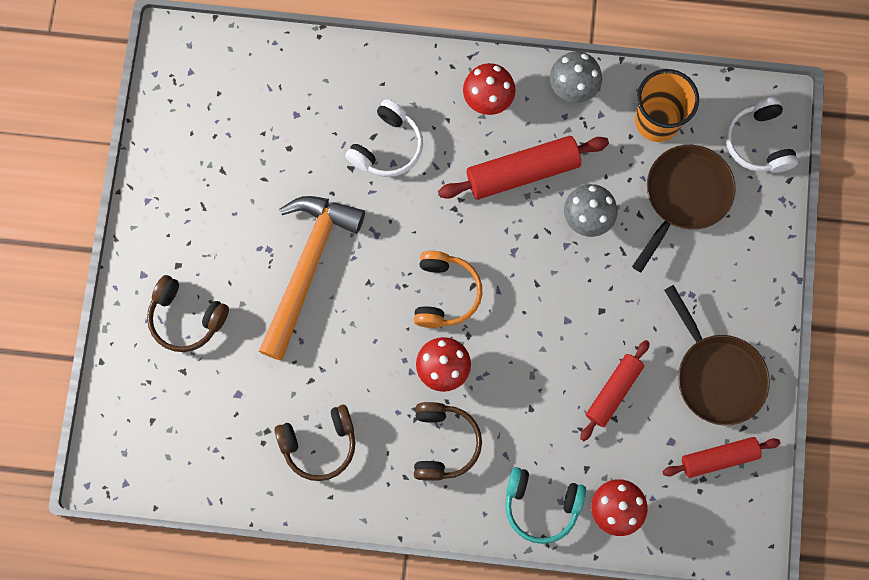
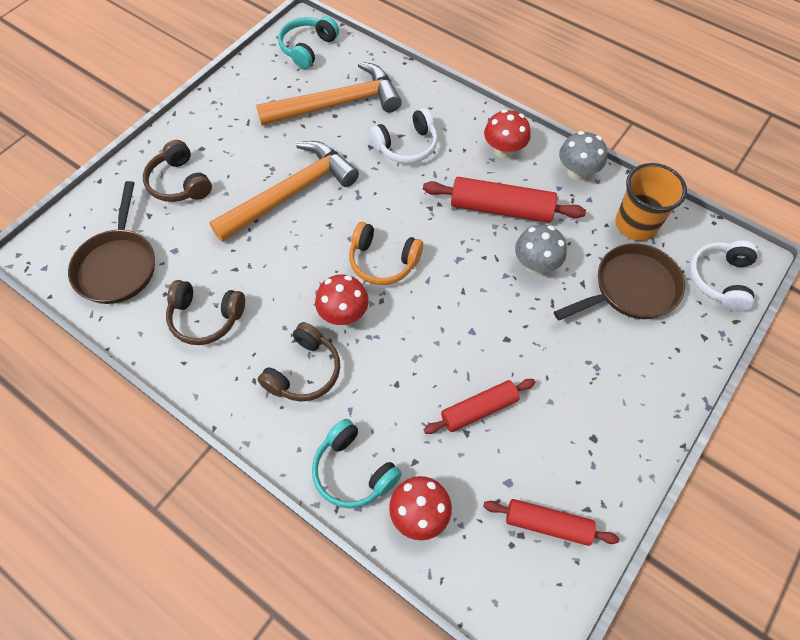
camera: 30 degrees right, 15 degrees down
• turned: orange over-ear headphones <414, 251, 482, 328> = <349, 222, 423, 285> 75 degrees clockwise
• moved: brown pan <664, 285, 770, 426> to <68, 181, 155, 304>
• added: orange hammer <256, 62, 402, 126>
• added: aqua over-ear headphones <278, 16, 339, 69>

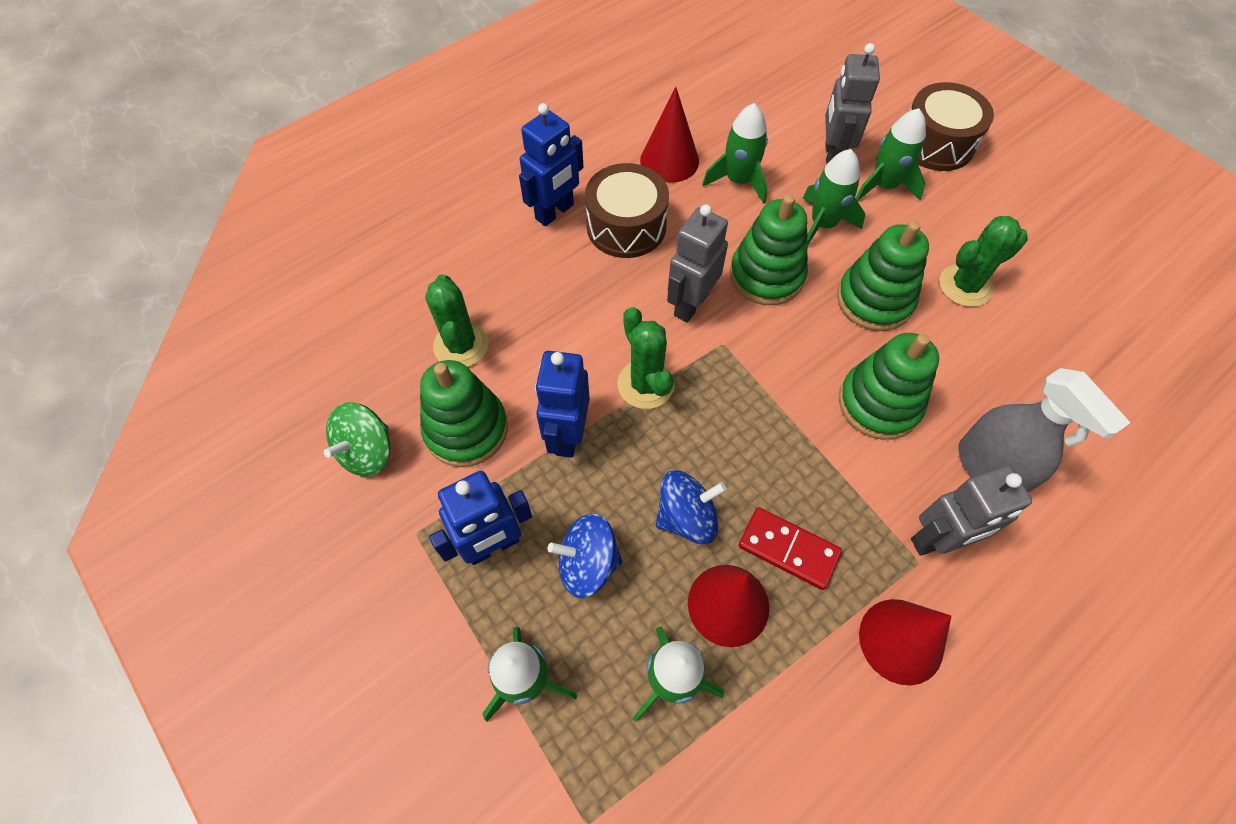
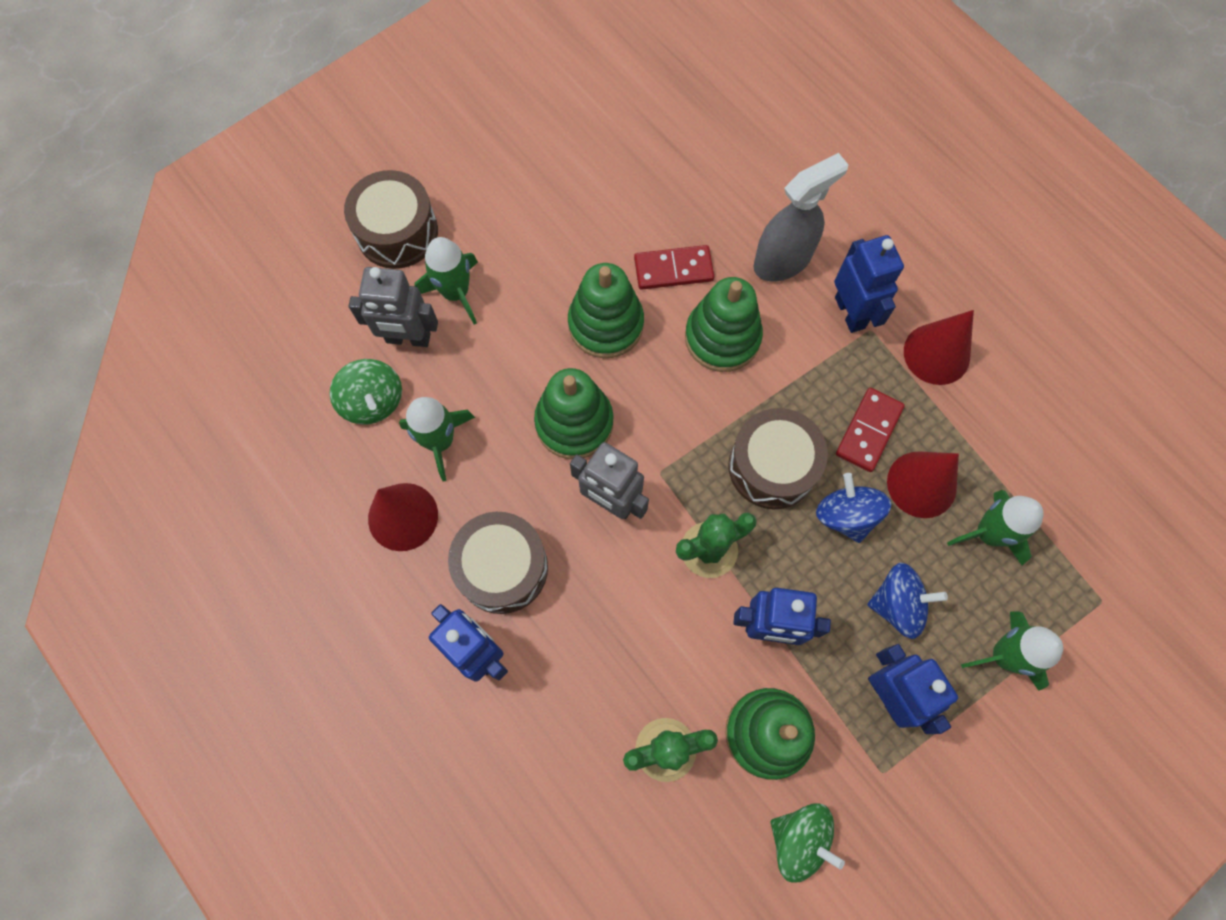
camera: 90 degrees left, 10 degrees up
• turned: royal blue spinning top <548, 513, 623, 598> = <867, 563, 948, 639> 90 degrees counterclockwise
• removed: green toy rocket <803, 149, 865, 245>
• recoloured: ash-grey toy robot <911, 466, 1032, 556> to royal blue toy robot <834, 235, 904, 333>
• removed: green saguaro cactus <939, 216, 1028, 307>
• added: green spinning top <330, 359, 402, 424>
• added: scarlet domino piece <634, 245, 714, 290>
• added: brown drum <728, 408, 828, 510>

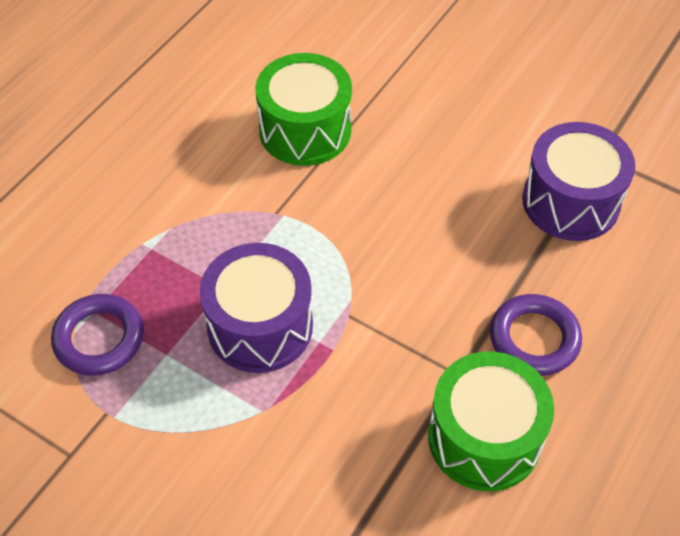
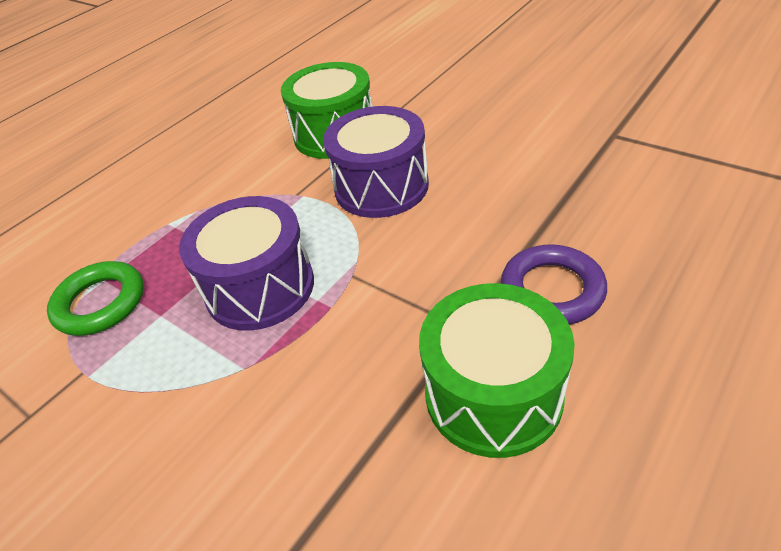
camera: 10 degrees right, 10 degrees down
• recoloured: purple ring <51, 294, 144, 376> to green ring <47, 261, 144, 336>
• moved: purple drum <522, 122, 635, 241> to <323, 106, 429, 218>

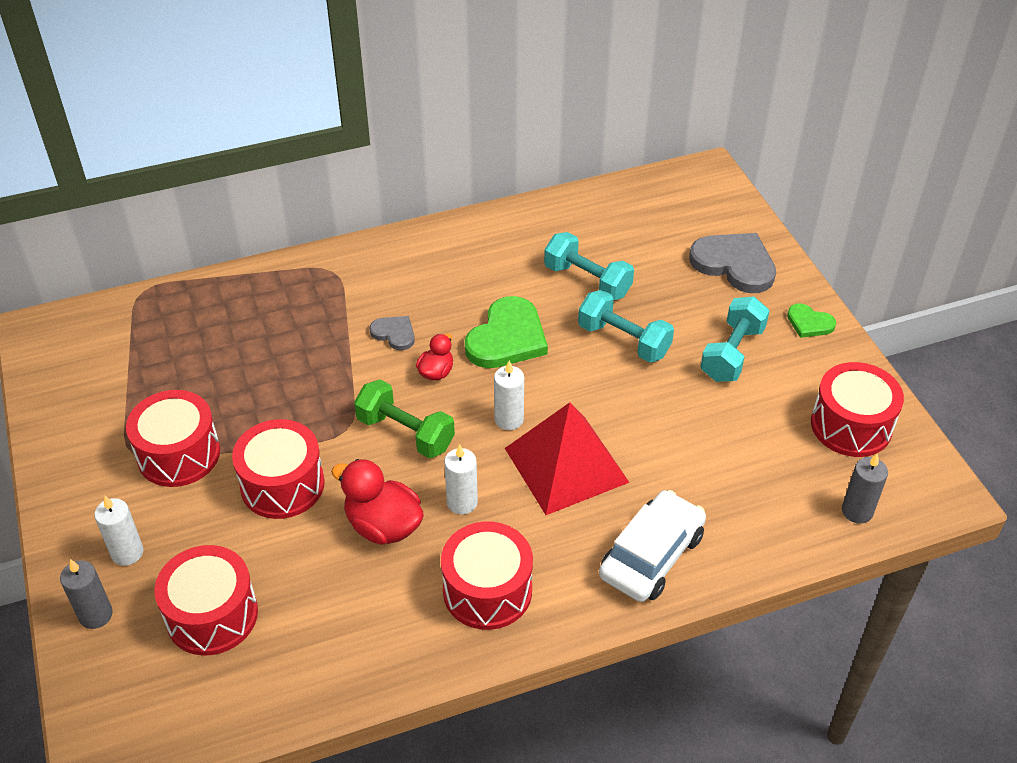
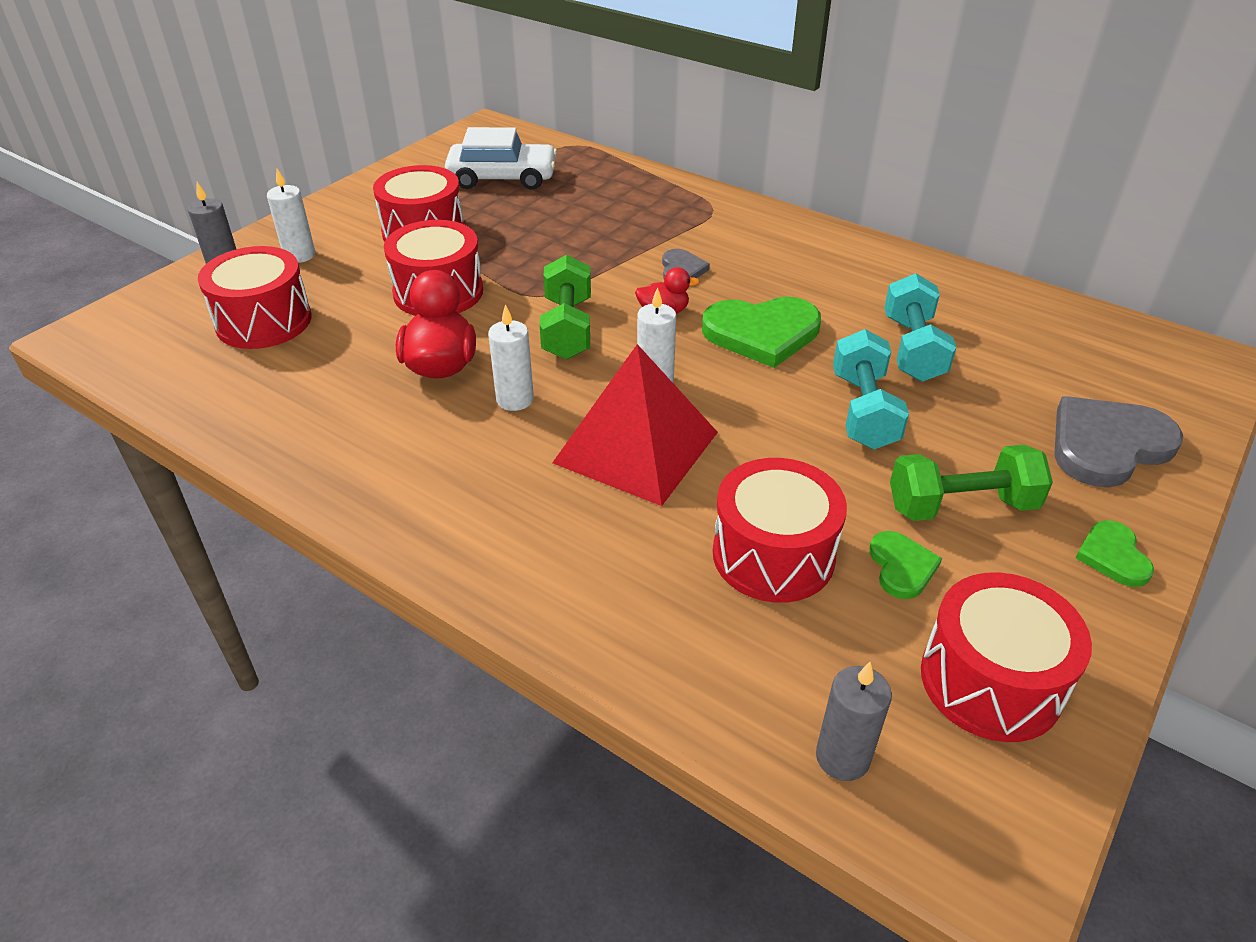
camera: 55 degrees right, 5 degrees down
• moved: scarlet drum <441, 521, 533, 630> to <713, 458, 847, 603>
• moved: snow-white car <599, 490, 706, 602> to <445, 127, 557, 190>
• turned: ash-grey heart <689, 233, 776, 293> = <1054, 396, 1183, 488> 120 degrees counterclockwise
• recoloured: aqua hand weight <700, 296, 770, 382> to green hand weight <890, 445, 1053, 521>
• added: green heart <869, 531, 942, 599>

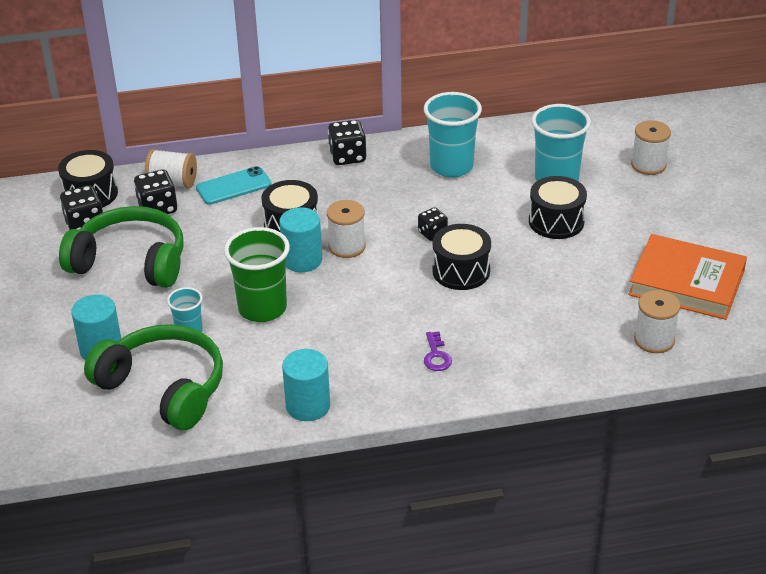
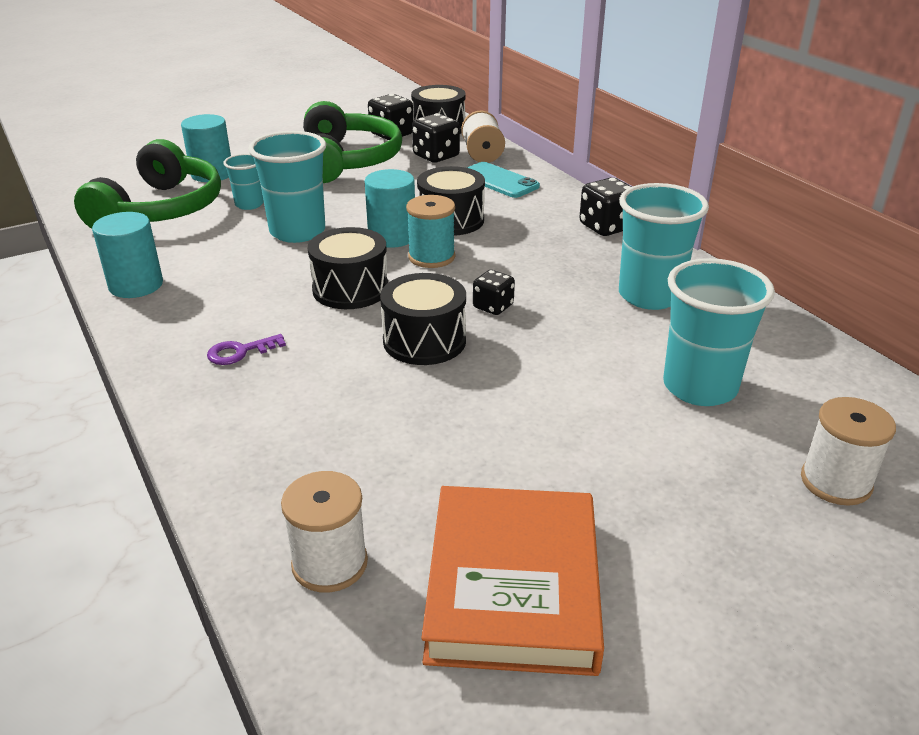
camera: 70 degrees right, 5 degrees down
• recoloured: green beaker <224, 227, 290, 322> to aqua beaker <248, 131, 326, 243>
• recoloured: snow-white bobbin <327, 200, 366, 258> to aqua bobbin <406, 195, 455, 268>
• moved: ebony drum <529, 176, 587, 239> to <308, 227, 388, 309>

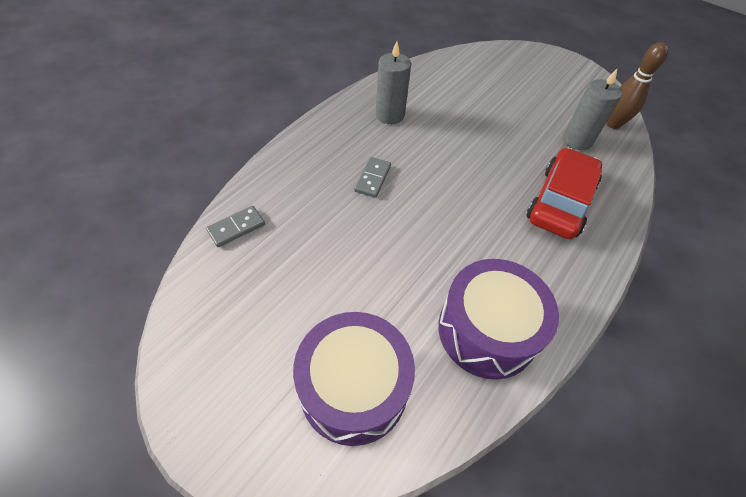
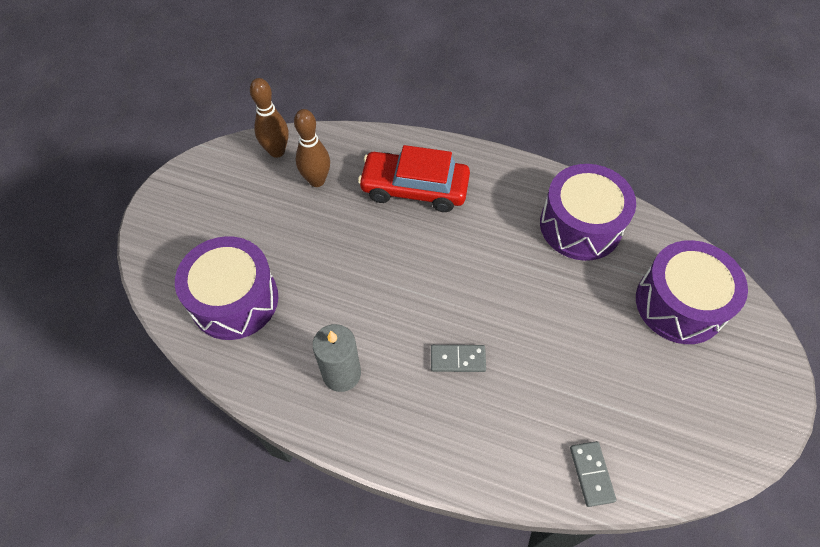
camera: 105 degrees left, 5 degrees up
• turned: ash-grey domino piece <206, 206, 265, 247> = <570, 441, 616, 507> 45 degrees clockwise
• replaced: ash-grey candle <563, 69, 622, 150> to brown bowling pin <294, 109, 330, 187>
• added: purple drum <175, 236, 278, 340>

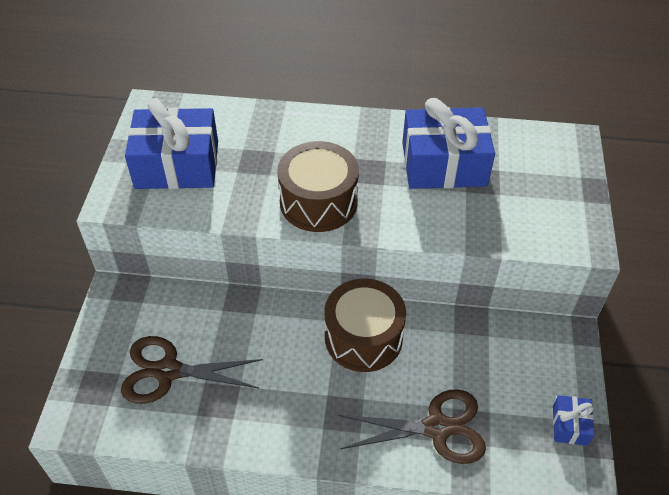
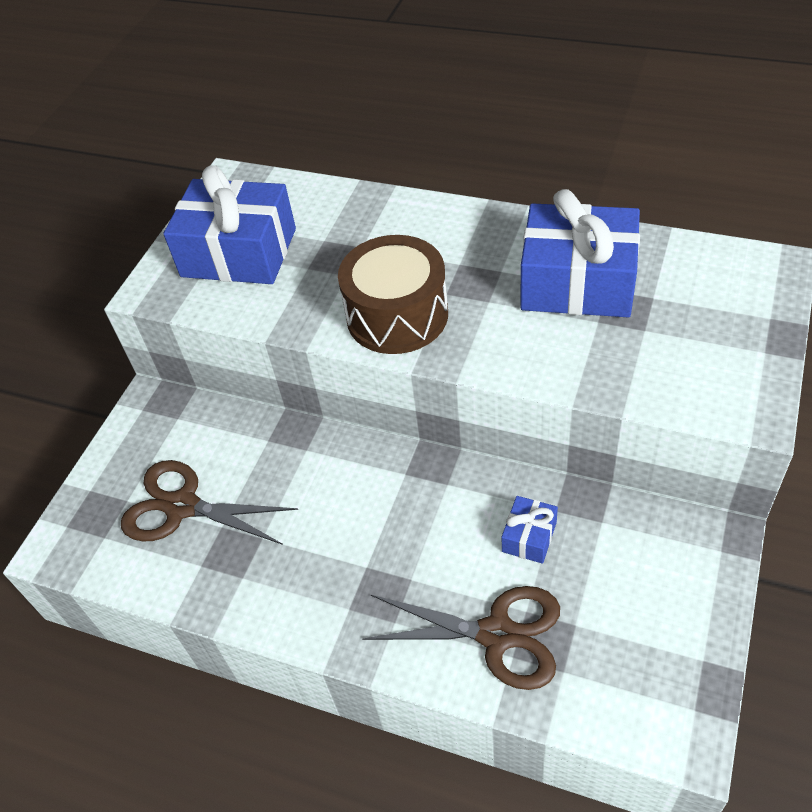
camera: 20 degrees right, 0 degrees up
• removed: brown drum <325, 279, 406, 372>
• moved: royal blue wrapped gift <553, 395, 594, 446> to <502, 496, 558, 564>

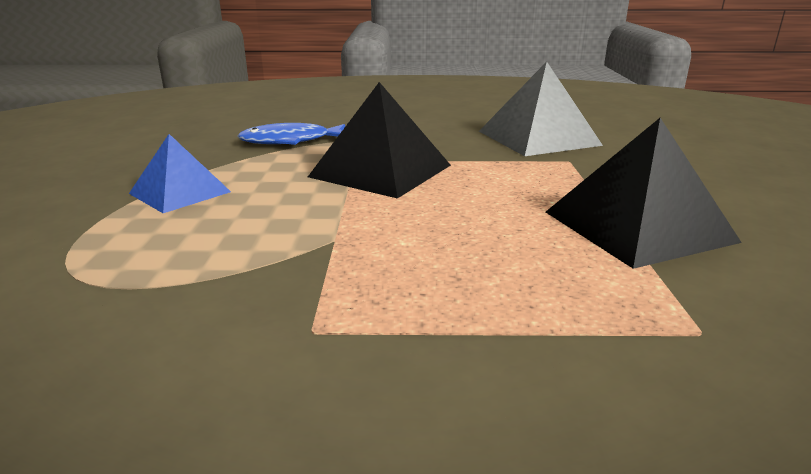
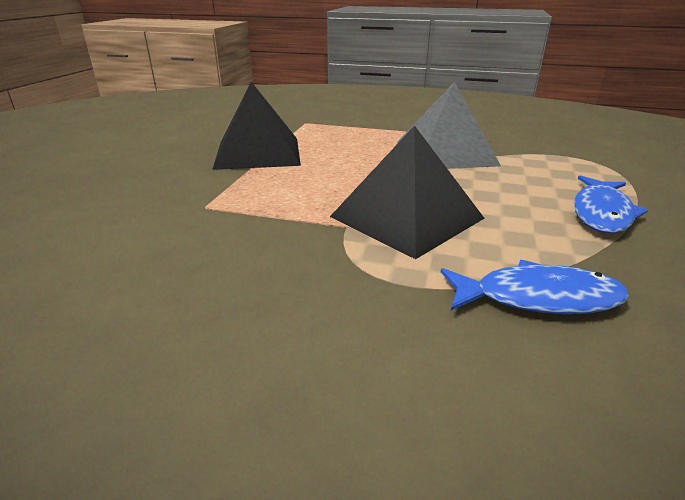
camera: 165 degrees left, 5 degrees up
• replaced: royal blue pyramid shape <129, 134, 231, 213> to royal blue fish <574, 175, 648, 234>
• moved: ash-grey pyramid shape <479, 62, 603, 156> to <397, 81, 501, 169>

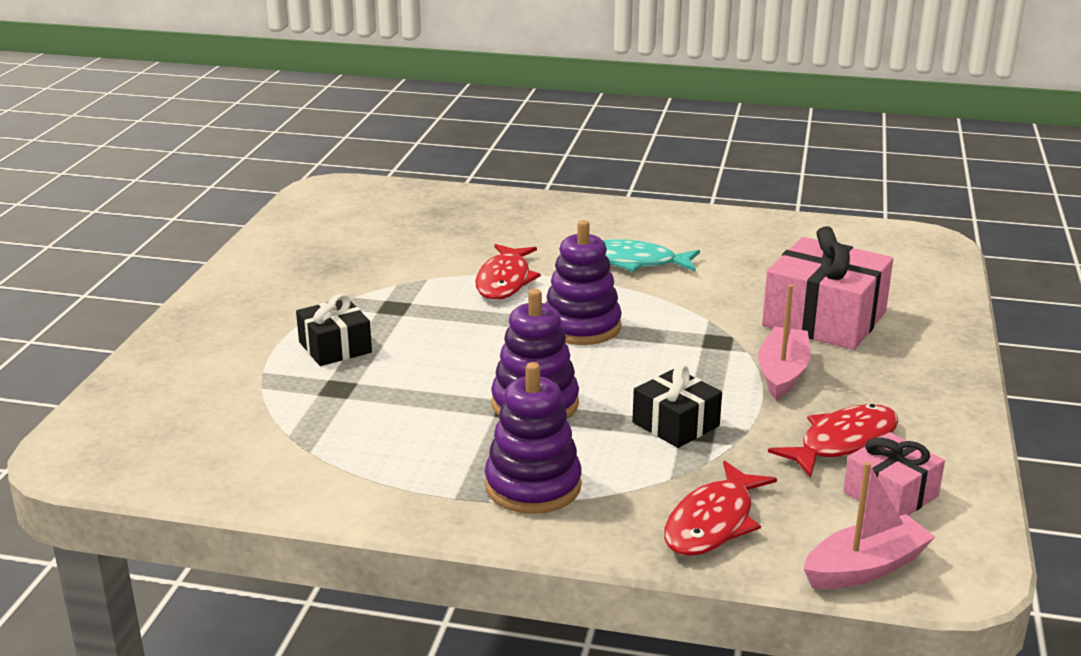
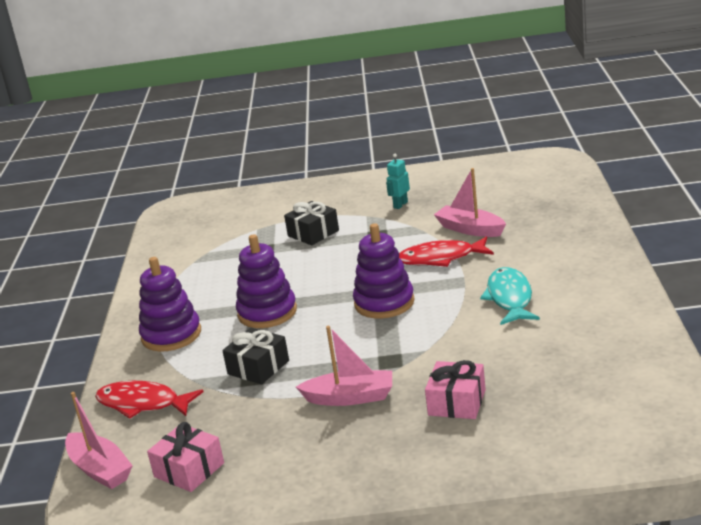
camera: 80 degrees right, 0 degrees up
• resized: rose-pink wrapped gift <762, 226, 893, 350> = <425, 360, 486, 419> x0.57
• removed: scarlet fish <768, 404, 899, 478>
• added: aqua toy robot <386, 154, 410, 209>
• added: rose-pink toy boat <434, 168, 506, 237>

